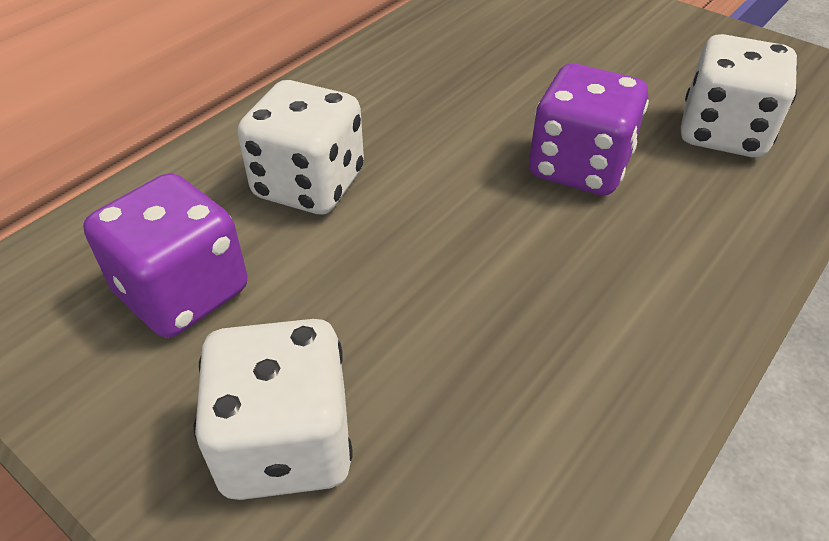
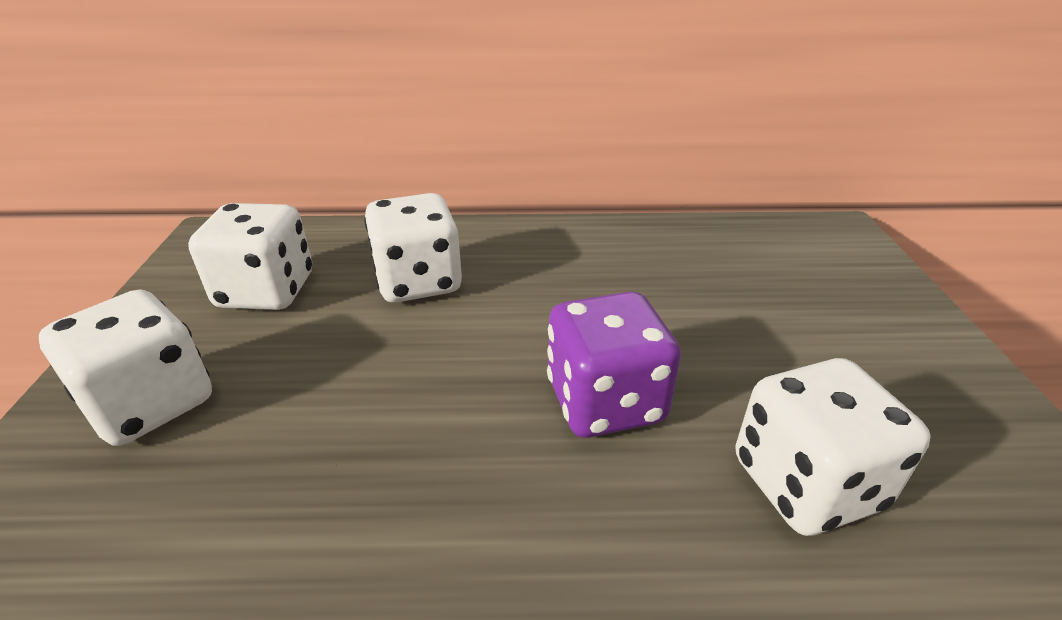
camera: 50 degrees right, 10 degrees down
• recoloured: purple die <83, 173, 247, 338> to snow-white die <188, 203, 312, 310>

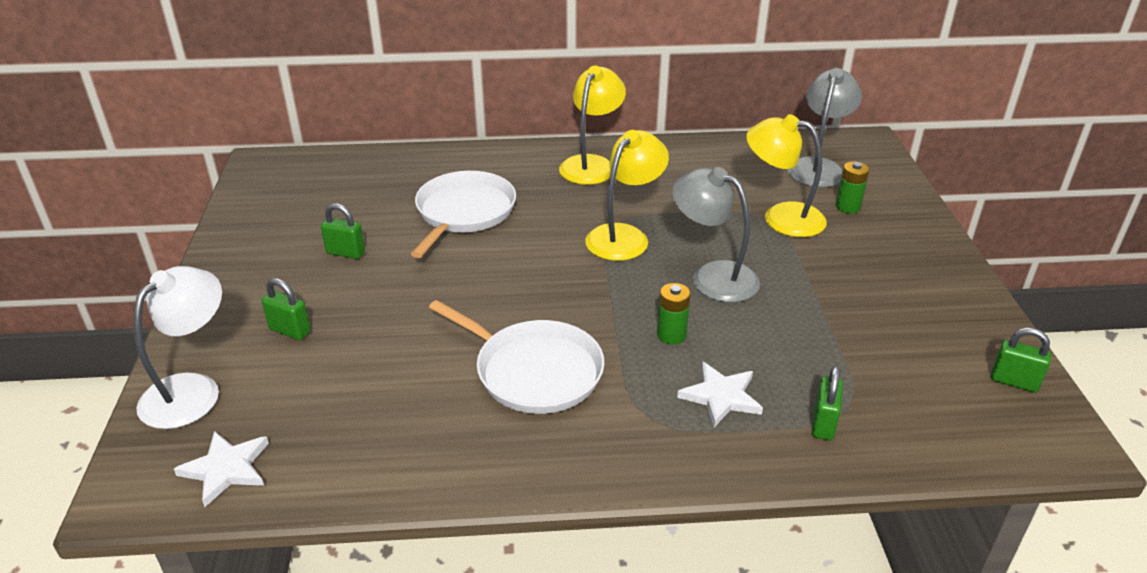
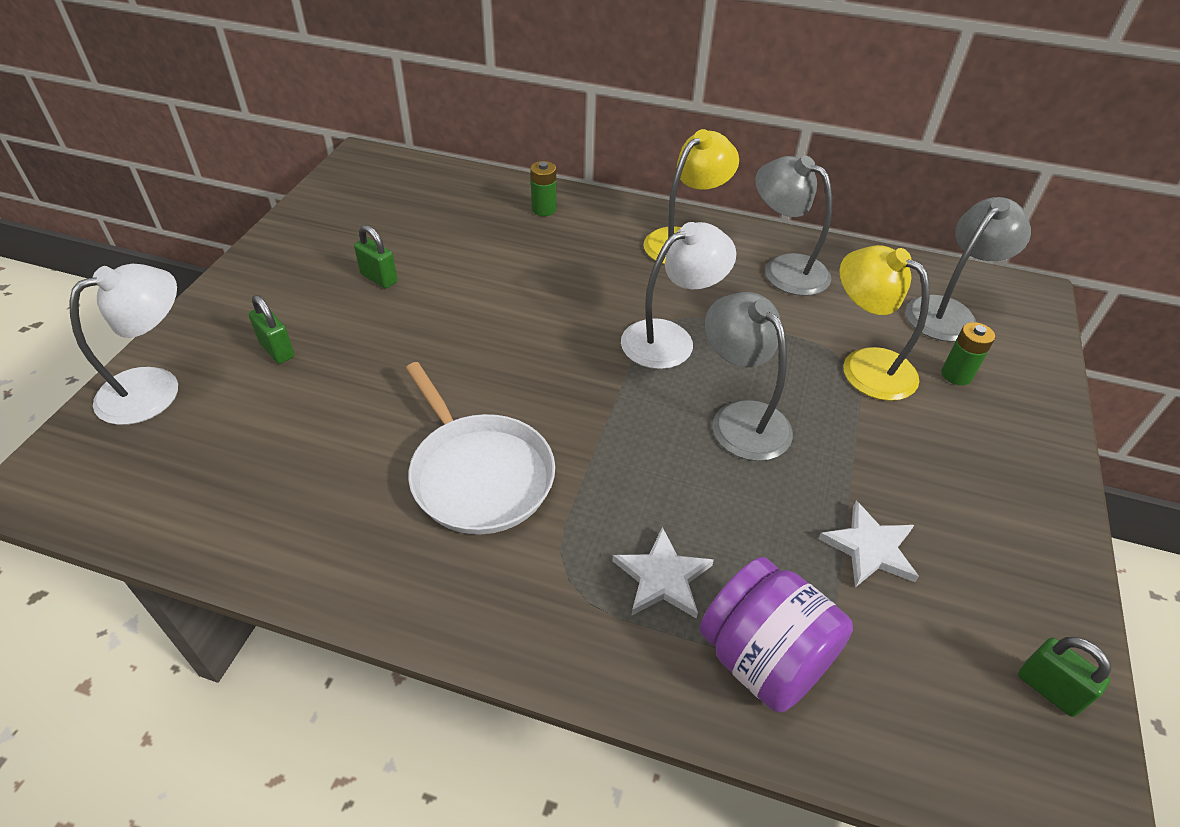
camera: 20 degrees right, 10 degrees up
• moved: snow-white star shape <174, 431, 269, 507> to <818, 501, 919, 587>
• removed: snow-white pan <411, 171, 516, 258>
• recoloured: golden reading lamp <585, 130, 669, 261> to snow-white reading lamp <621, 222, 736, 369>
• moved: green battery <657, 283, 691, 345> to <530, 161, 556, 216>
• replaced: green lock <812, 366, 843, 440> to purple preserve jar <699, 557, 853, 712>
• added: ash-grey reading lamp <755, 155, 832, 296>

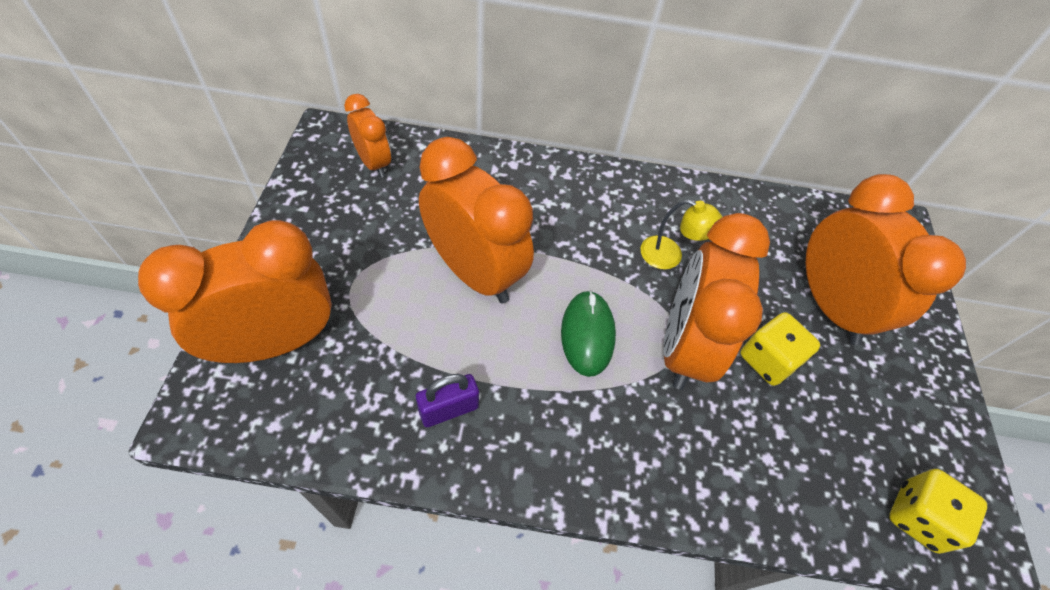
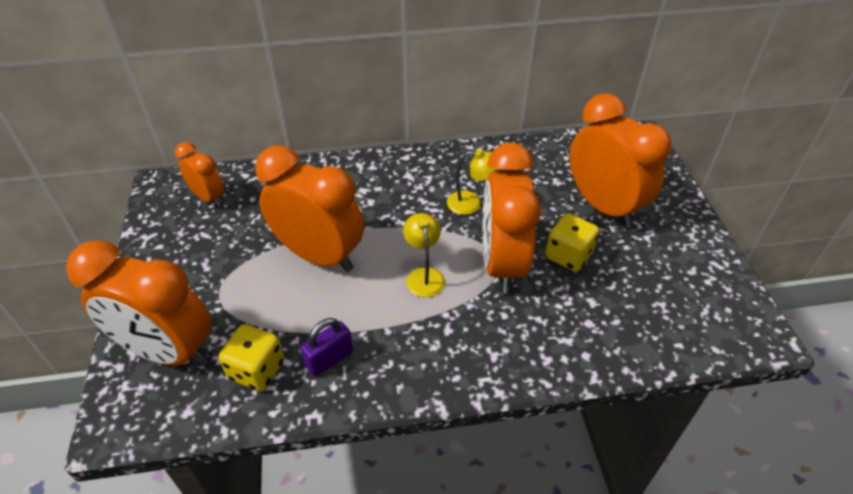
camera: 10 degrees left, 10 degrees down
• turned: orange alarm clock <138, 220, 332, 363> = <66, 240, 211, 366> 120 degrees counterclockwise
• replaced: green computer mouse <561, 290, 616, 377> to golden reading lamp <403, 213, 445, 297>
• moved: golden die <889, 469, 987, 554> to <219, 324, 284, 391>

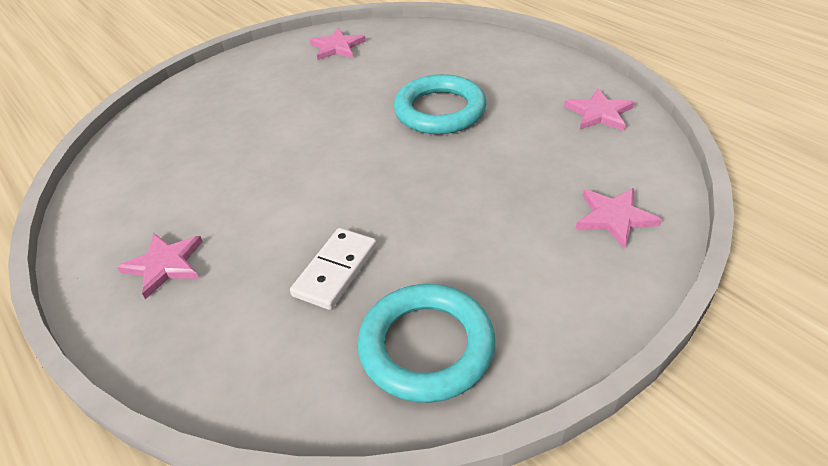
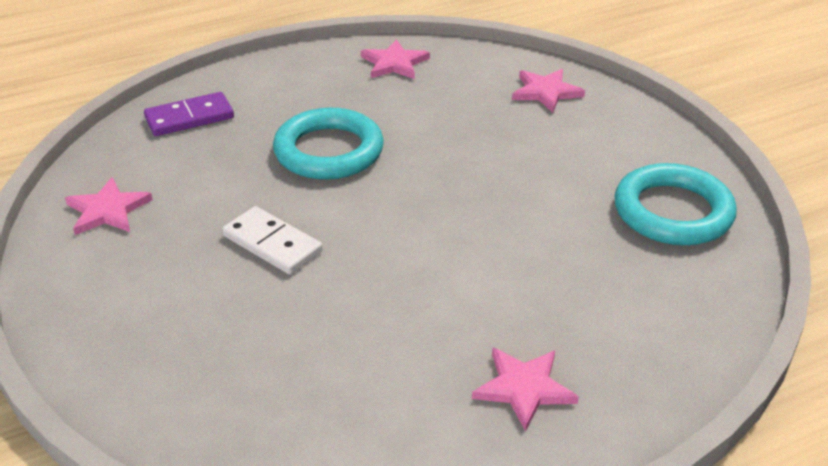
camera: 80 degrees left, 5 degrees down
• moved: snow-white domino piece <290, 228, 377, 310> to <222, 206, 322, 274>
• added: purple domino piece <144, 92, 234, 136>

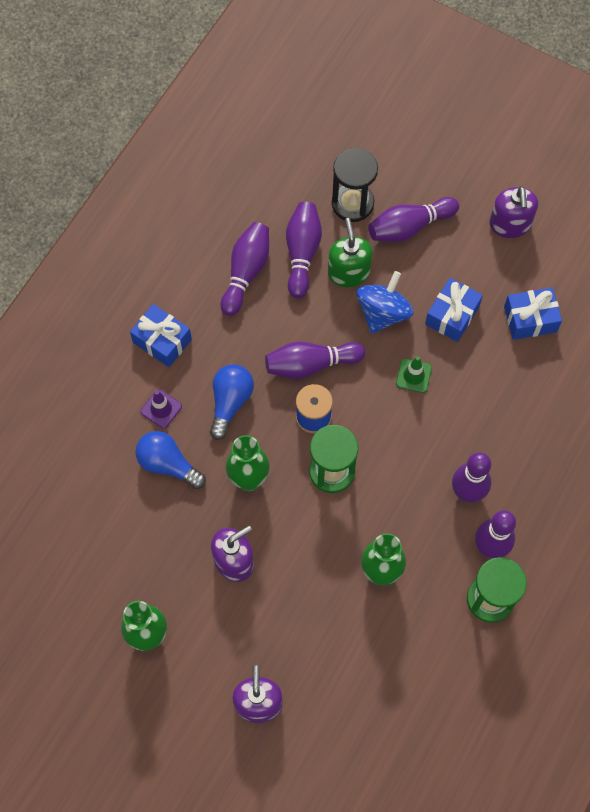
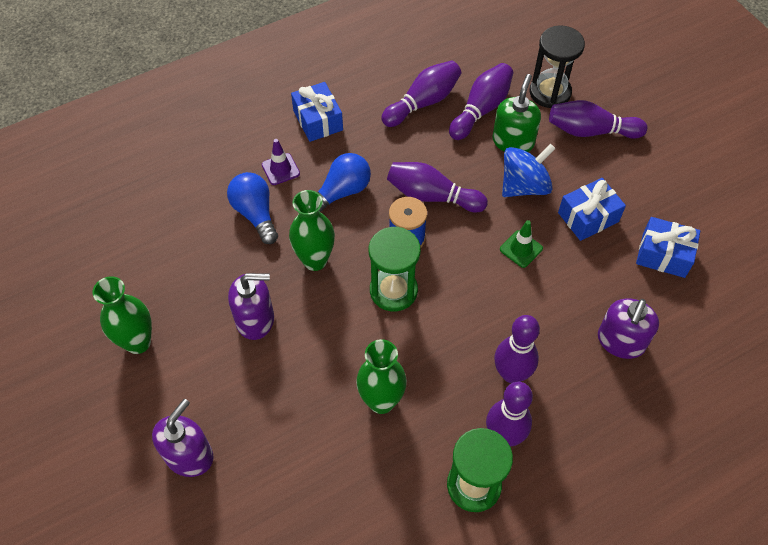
camera: 30 degrees right, 10 degrees down
• moved: purple pump bottle <490, 186, 538, 238> to <598, 299, 659, 359>

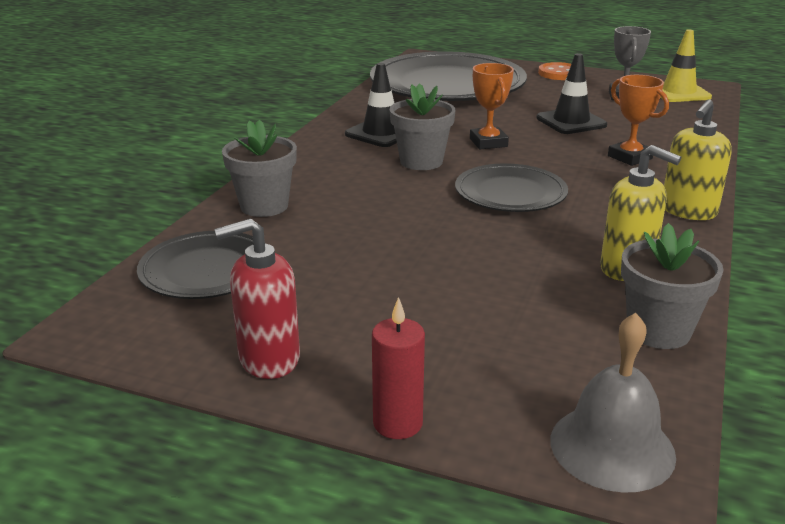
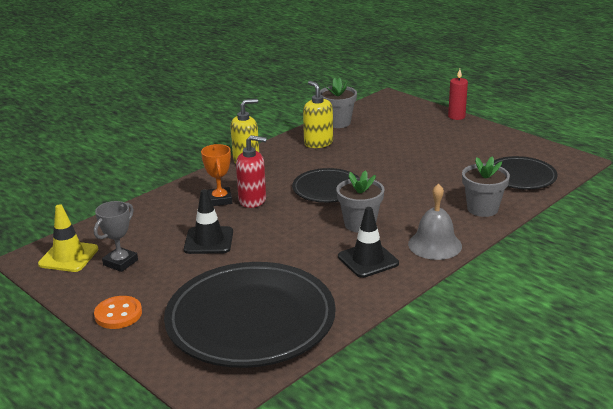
camera: 155 degrees left, 0 degrees up
• moved: scarlet pump bottle <214, 218, 300, 379> to <236, 135, 267, 208>
• removed: orange award cup <470, 63, 514, 149>
• moved: ash-grey bell <550, 313, 676, 493> to <408, 183, 462, 260>

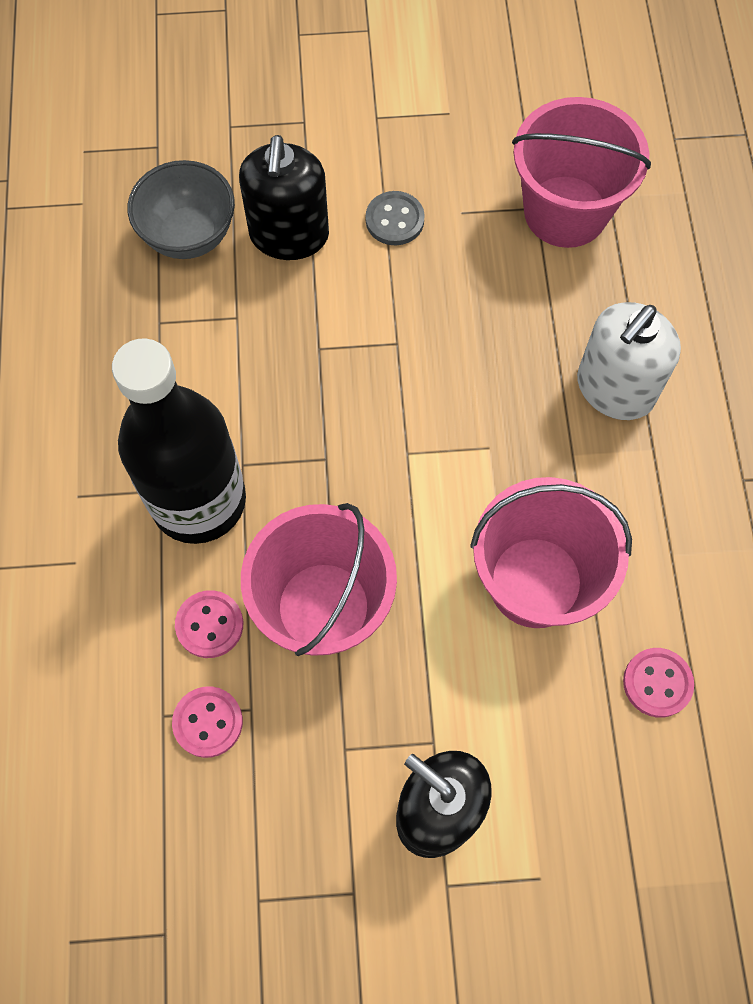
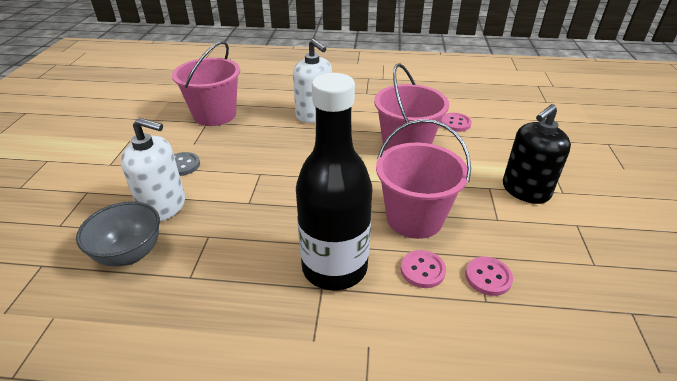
camera: 80 degrees left, 30 degrees down
• recoloured: ebony pump bottle <239, 135, 329, 260> to snow-white pump bottle <121, 118, 185, 222>

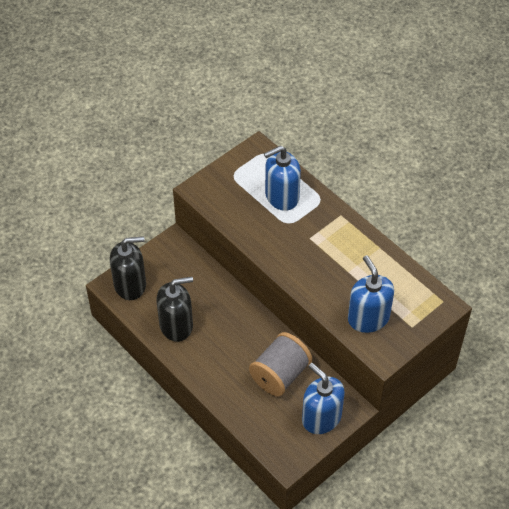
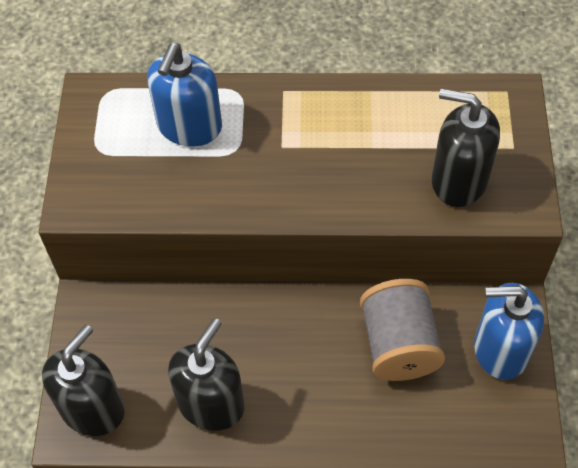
camera: 45 degrees left, 5 degrees up
• recoloured: royal blue pump bottle <348, 255, 394, 333> to ebony pump bottle <432, 89, 500, 207>

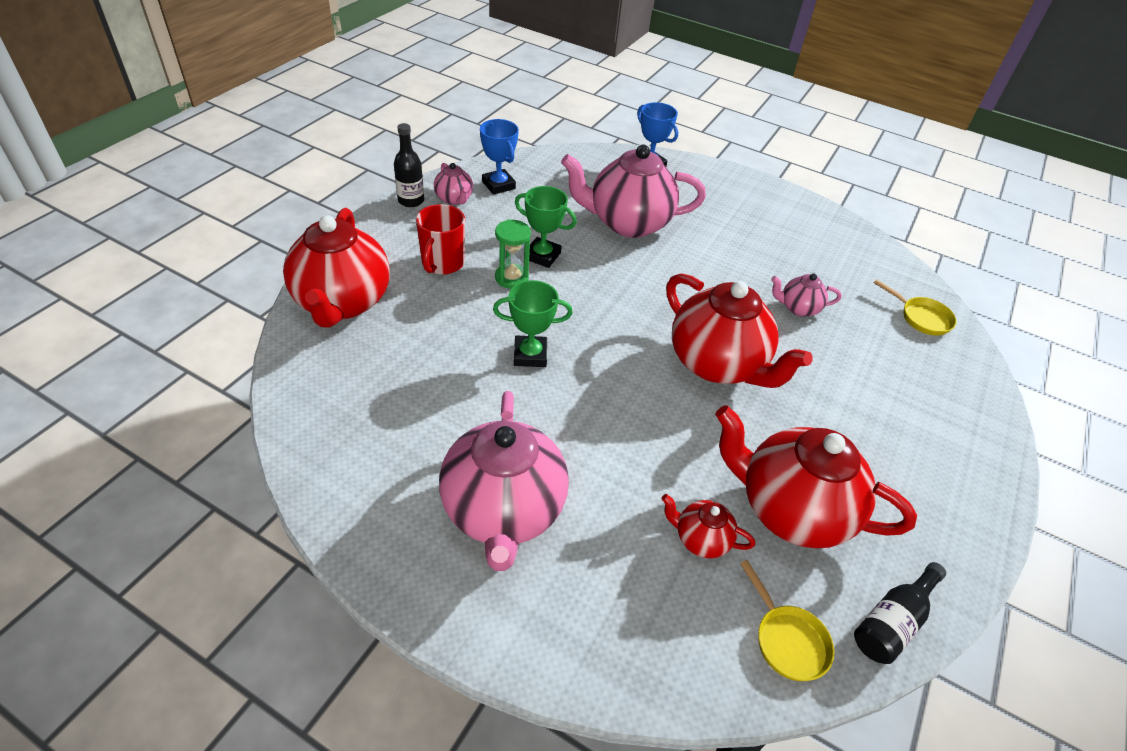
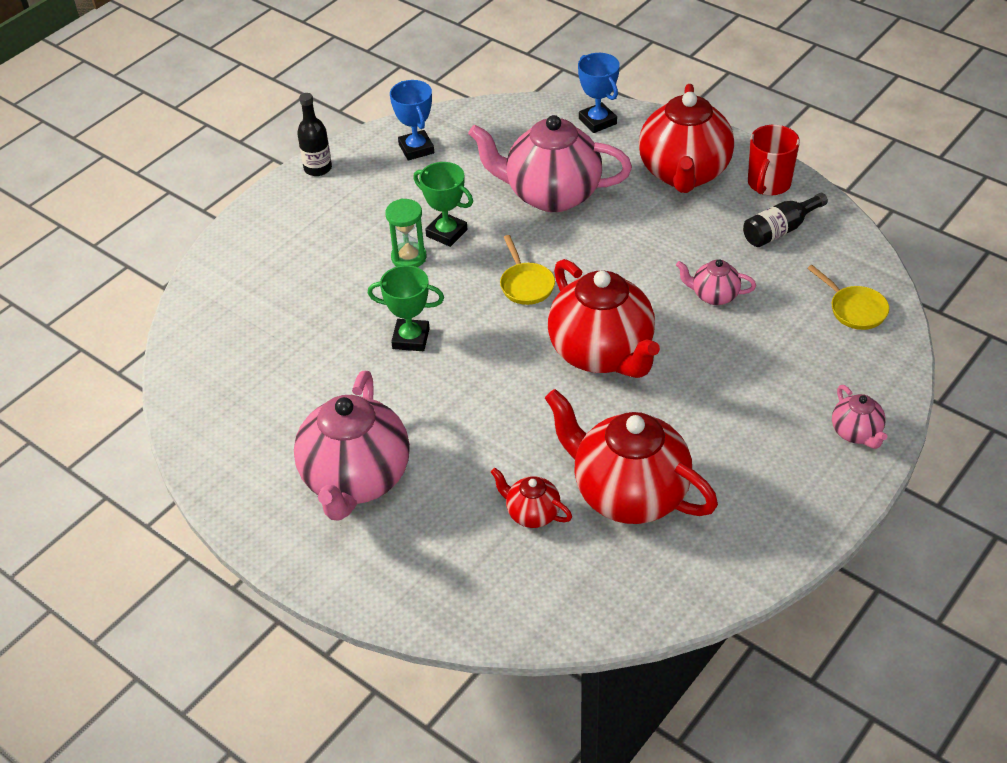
camera: 15 degrees right, 0 degrees up
• moved: scarlet china teapot <283, 208, 390, 328> to <639, 84, 734, 193>
• moved: scarlet coffee mug <416, 204, 465, 274> to <748, 125, 800, 196>
• moved: rose-pink china teapot <434, 163, 473, 205> to <832, 385, 887, 449>
• moved: golden pan <740, 560, 834, 681> to <500, 235, 555, 305>
• moved: ebony flask <854, 562, 946, 664> to <743, 193, 828, 247>

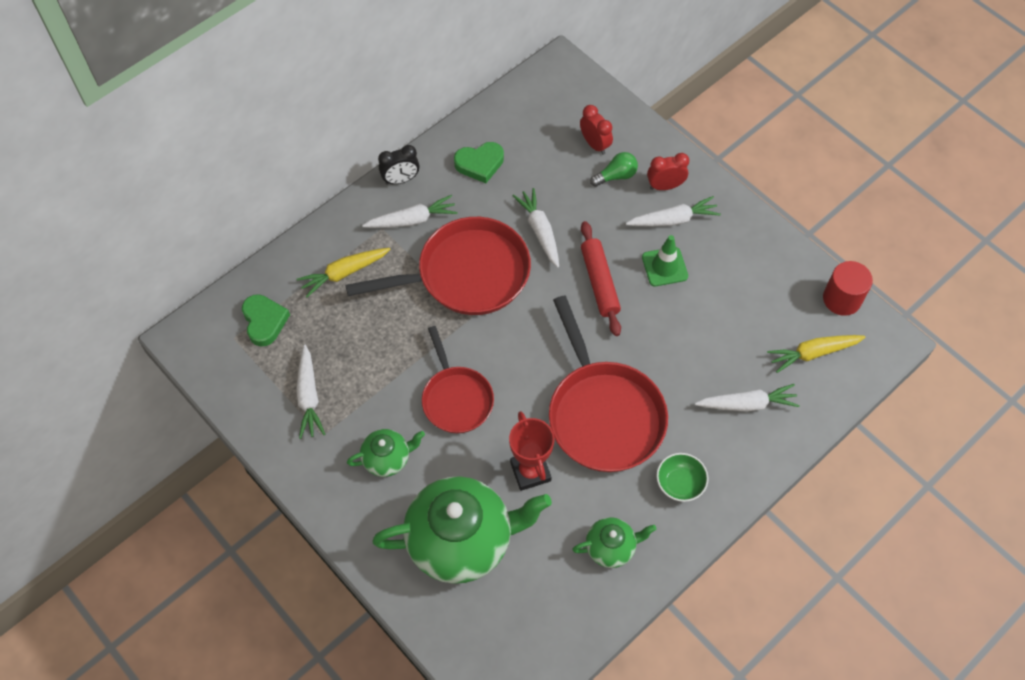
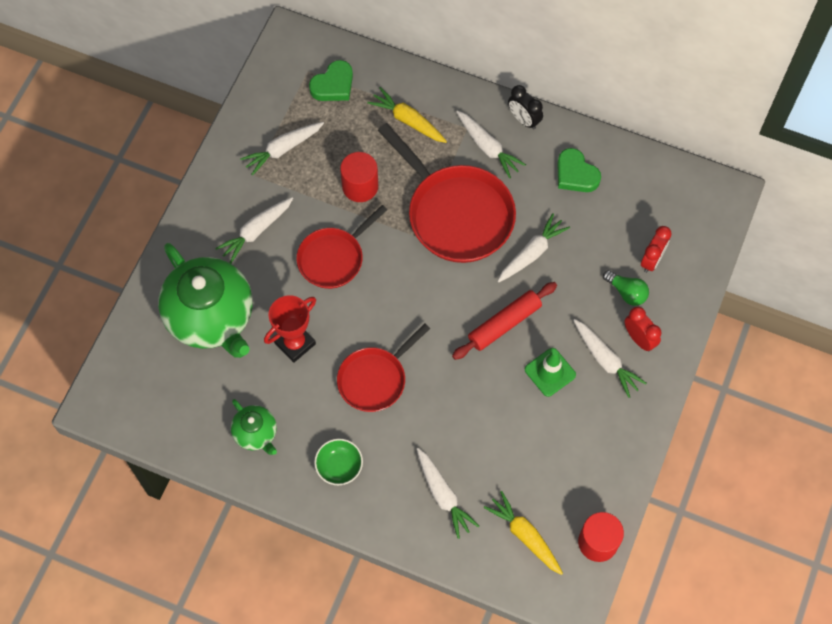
camera: 65 degrees right, 5 degrees up
• replaced: green china teapot <347, 429, 425, 477> to snow-white root vegetable <215, 197, 293, 264>
• resized: scarlet pan <549, 296, 668, 472> = <337, 323, 430, 412> x0.61
• added: scarlet cylinder shape <340, 152, 378, 202>

